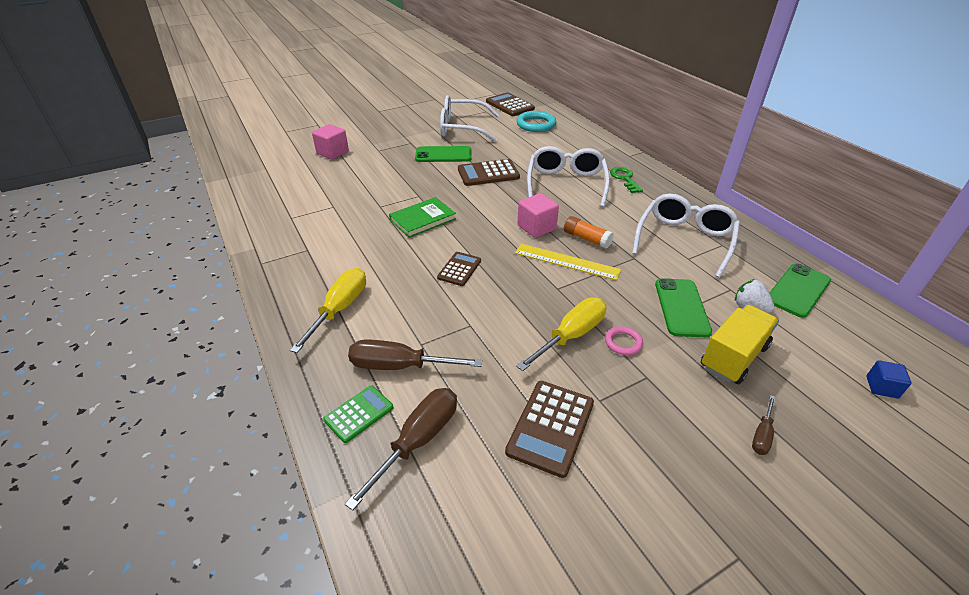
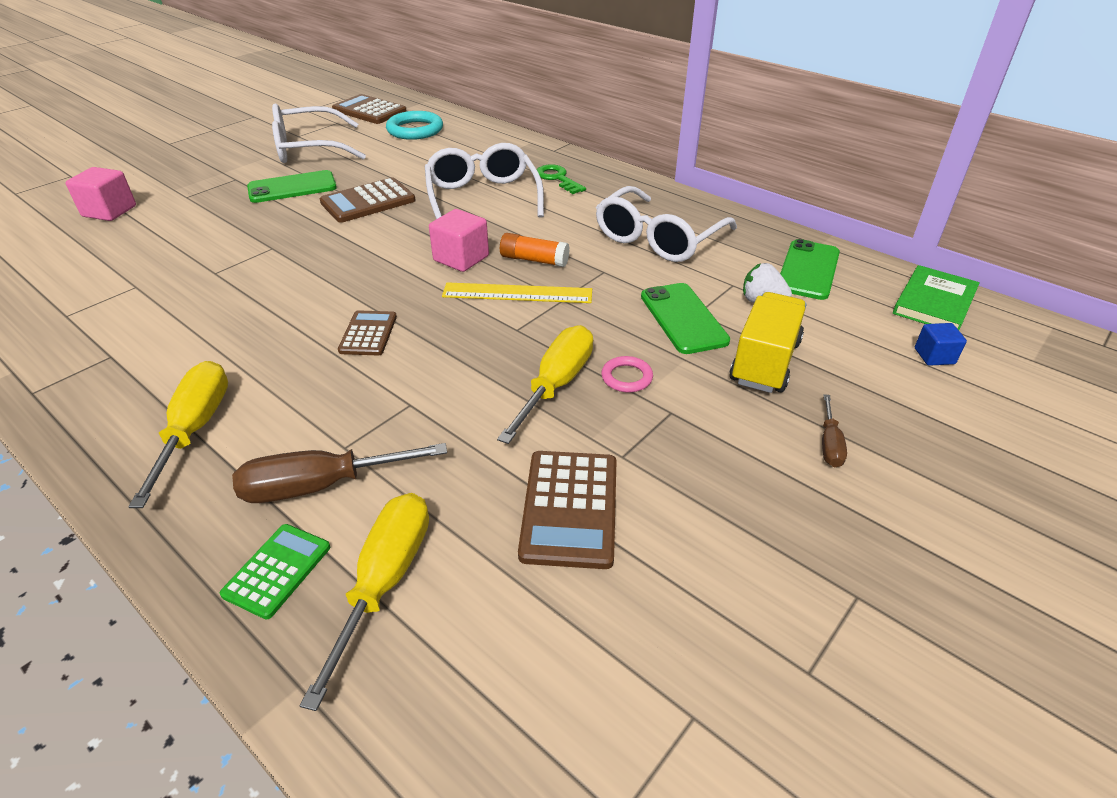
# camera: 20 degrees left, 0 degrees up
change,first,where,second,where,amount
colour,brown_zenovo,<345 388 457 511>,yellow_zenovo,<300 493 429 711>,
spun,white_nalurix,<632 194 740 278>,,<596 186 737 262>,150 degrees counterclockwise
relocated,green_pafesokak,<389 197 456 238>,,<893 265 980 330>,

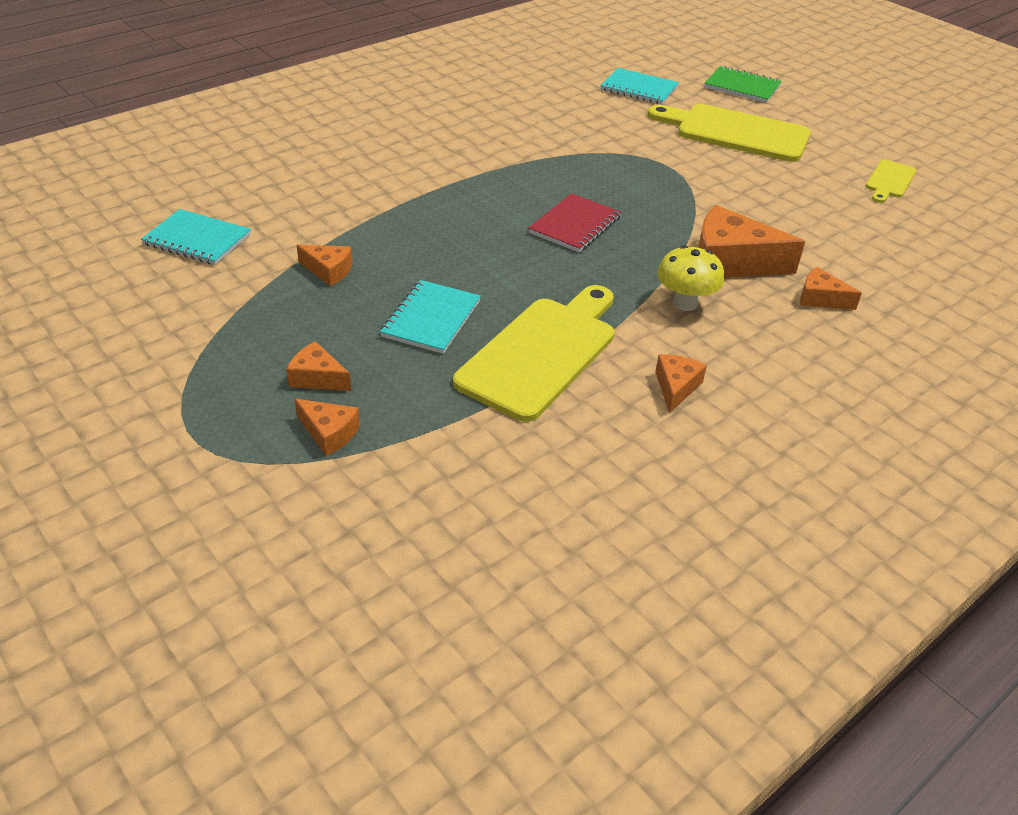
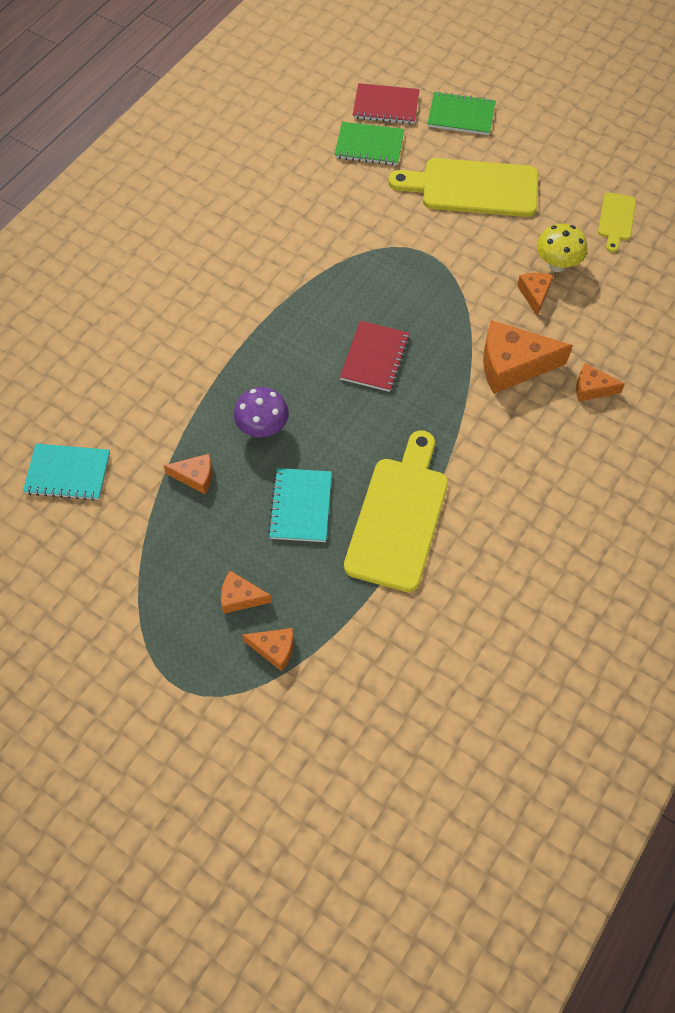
# camera: 15 degrees left, 20 degrees up
change,first,where,second,where,amount
appeared,,,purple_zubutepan,<234 387 289 437>,
colour,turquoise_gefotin,<600 68 679 105>,green_gefotin,<335 122 404 165>,
appeared,,,red_gefotin,<353 83 420 124>,
relocated,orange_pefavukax,<655 354 707 413>,,<517 273 554 317>,
relocated,yellow_zubutepan,<657 245 725 311>,,<537 224 587 272>,

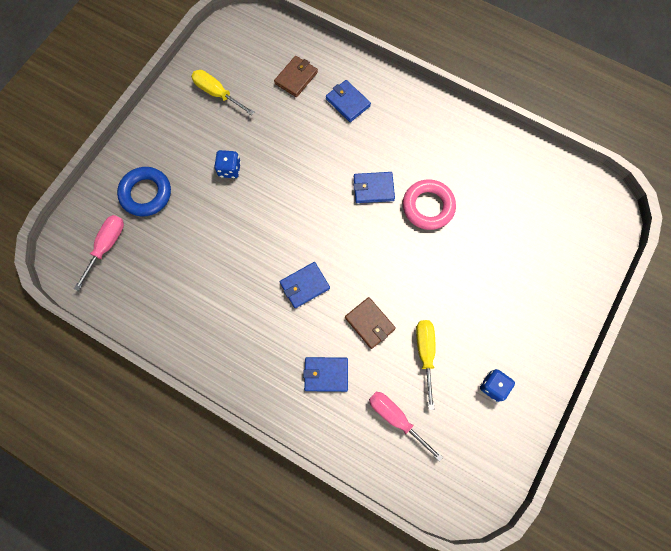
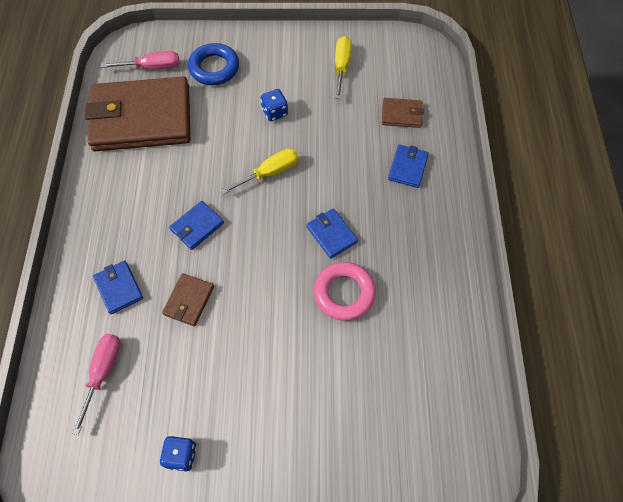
# camera: 60 degrees right, 10 degrees down
change,first,where,second,where,amount
appeared,,,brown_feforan,<85 77 190 151>,
spun,blue_feforan,<280 262 330 308>,,<169 201 224 250>,75 degrees counterclockwise
relocated,yellow_zenovo,<416 320 436 410>,,<221 148 299 194>,

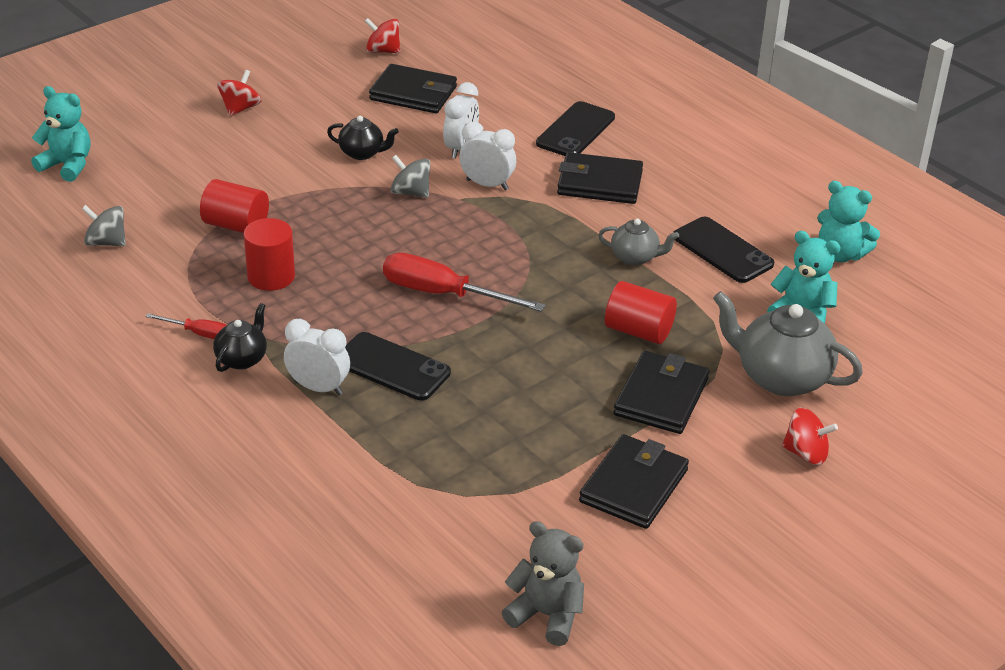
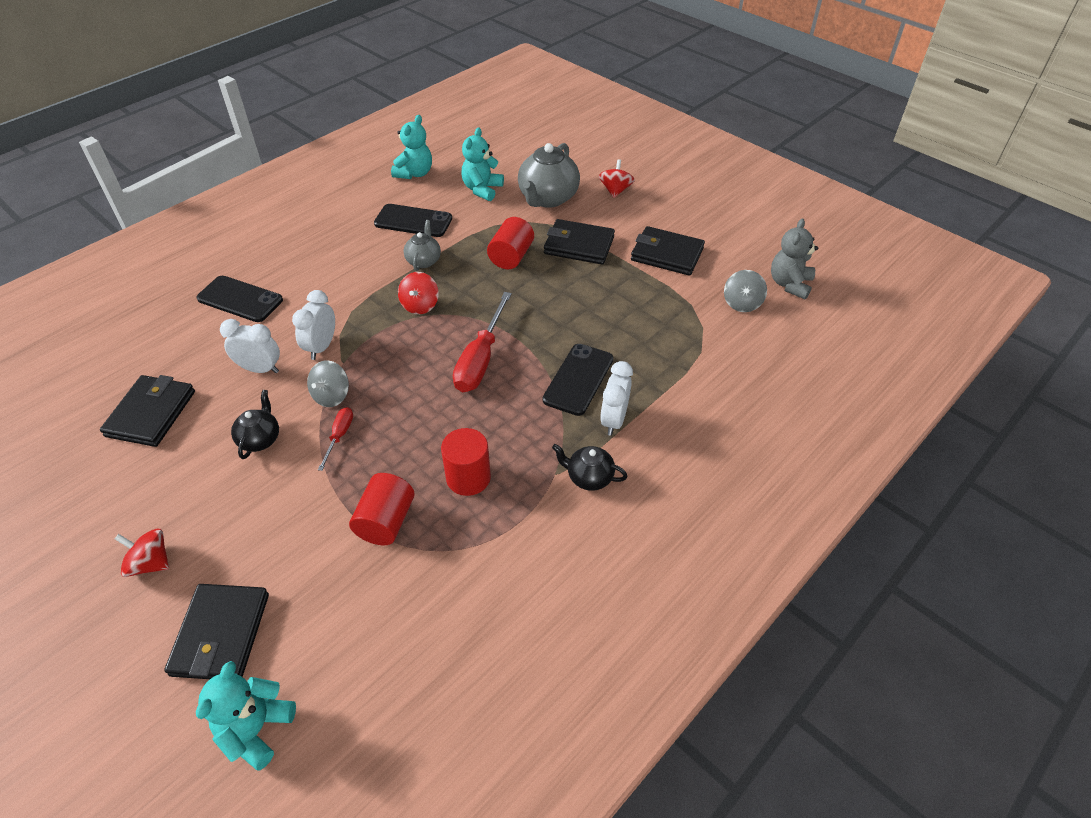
# camera: 95 degrees left, 10 degrees up
change,first,where,second,where,amount
relocated,black_feforan,<557 152 643 204>,,<164 584 269 679>,
relocated,red_zenovo,<145 313 227 339>,,<318 407 353 471>,
spun,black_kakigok,<673 217 774 283>,,<374 204 452 237>,60 degrees clockwise
relocated,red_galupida,<364 18 401 53>,,<398 272 439 314>,
relocated,grey_galupida,<82 205 126 246>,,<724 270 767 312>,

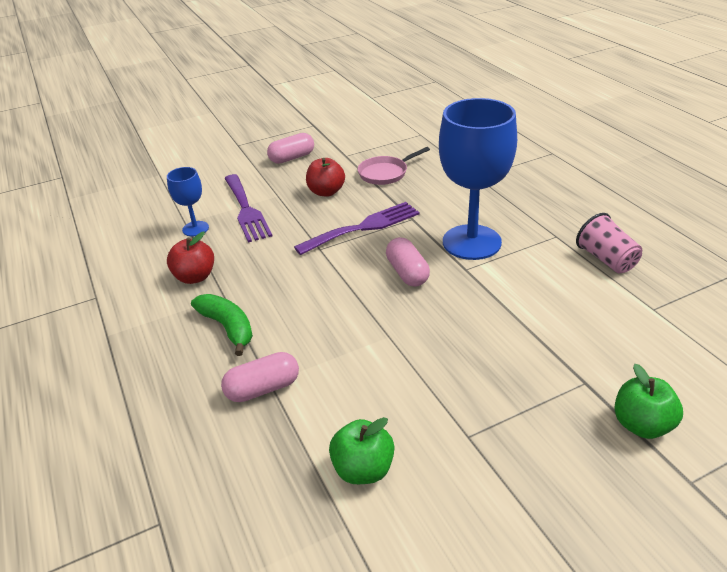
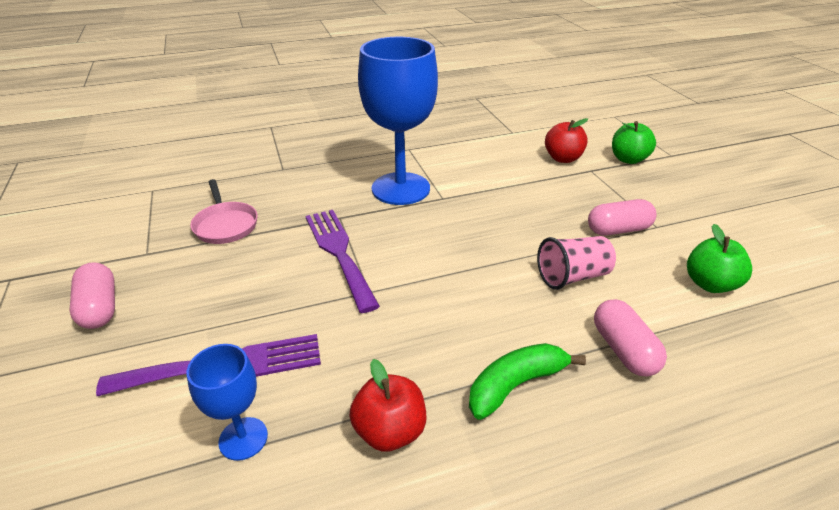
# camera: 85 degrees left, 0 degrees up
change,first,where,second,where,amount
relocated,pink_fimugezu,<576 213 642 273>,,<537 236 616 290>,
relocated,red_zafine,<306 158 345 197>,,<545 118 588 163>,
relocated,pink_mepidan,<386 237 430 287>,,<588 199 656 236>,

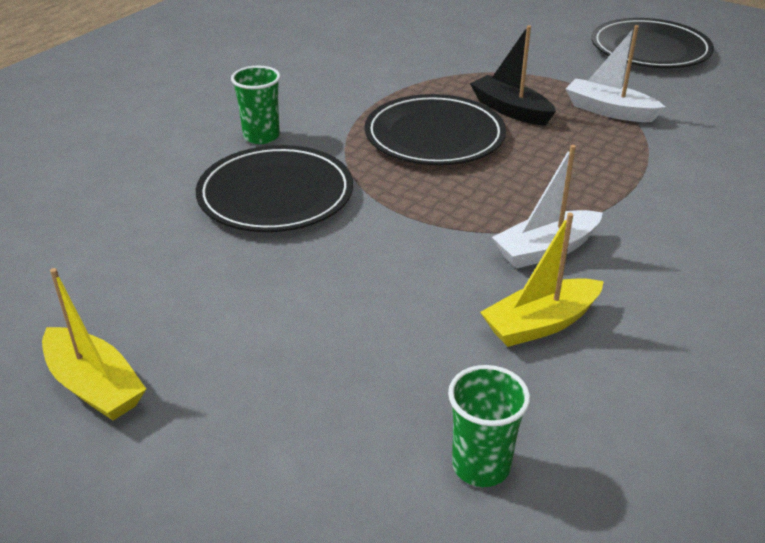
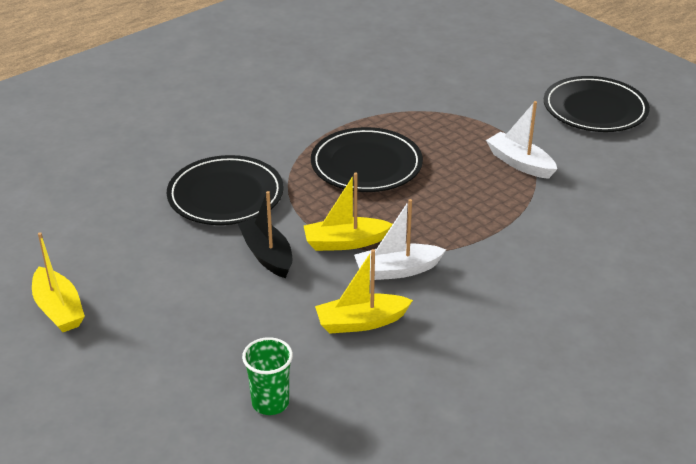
# camera: 15 degrees right, 0 degrees up
change,first,where,second,where,amount
relocated,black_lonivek,<470 25 556 126>,,<238 191 292 278>,
appeared,,,yellow_lonivek,<304 173 393 251>,
missing,green_fimugezu,<231 66 281 144>,,,

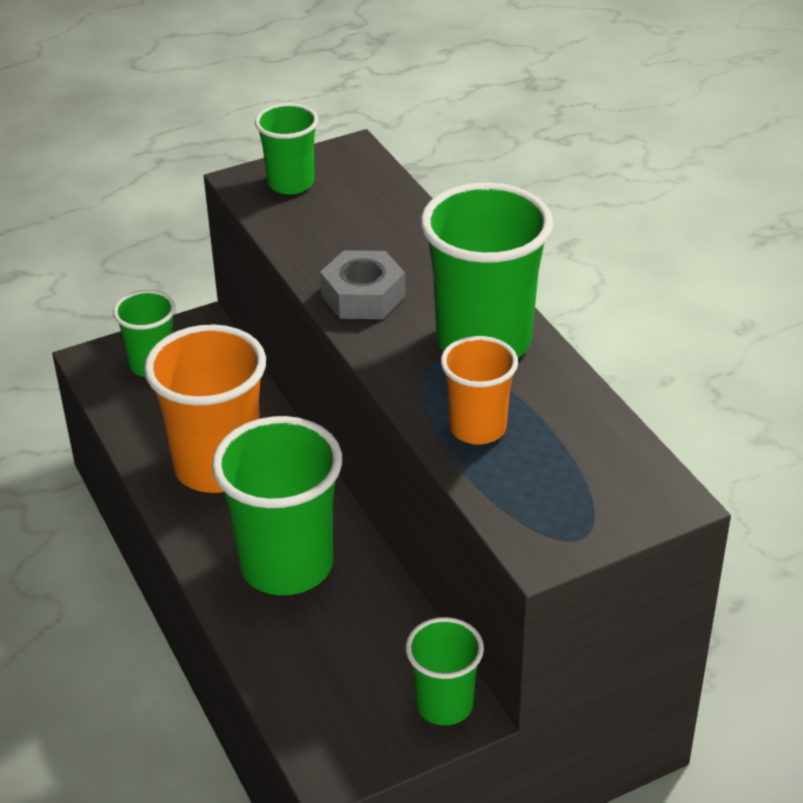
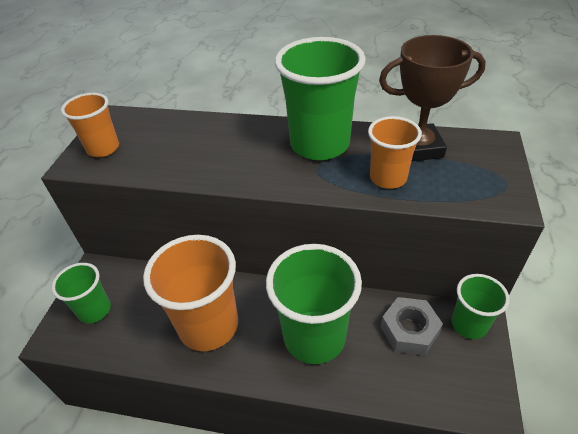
# camera: 50 degrees left, 5 degrees up
change,first,where,second,where,amount
colour,green_fimugezu,<255 103 318 194>,orange_fimugezu,<61 93 119 157>,
appeared,,,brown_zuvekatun,<379 35 486 162>,
relocated,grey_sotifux,<320 250 406 319>,,<381 297 443 356>,

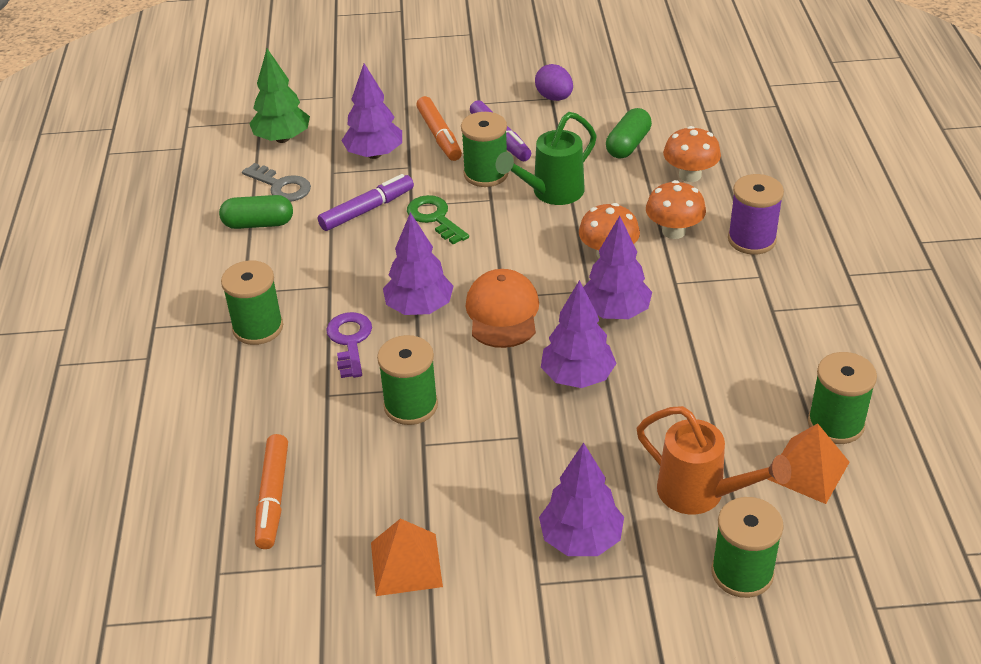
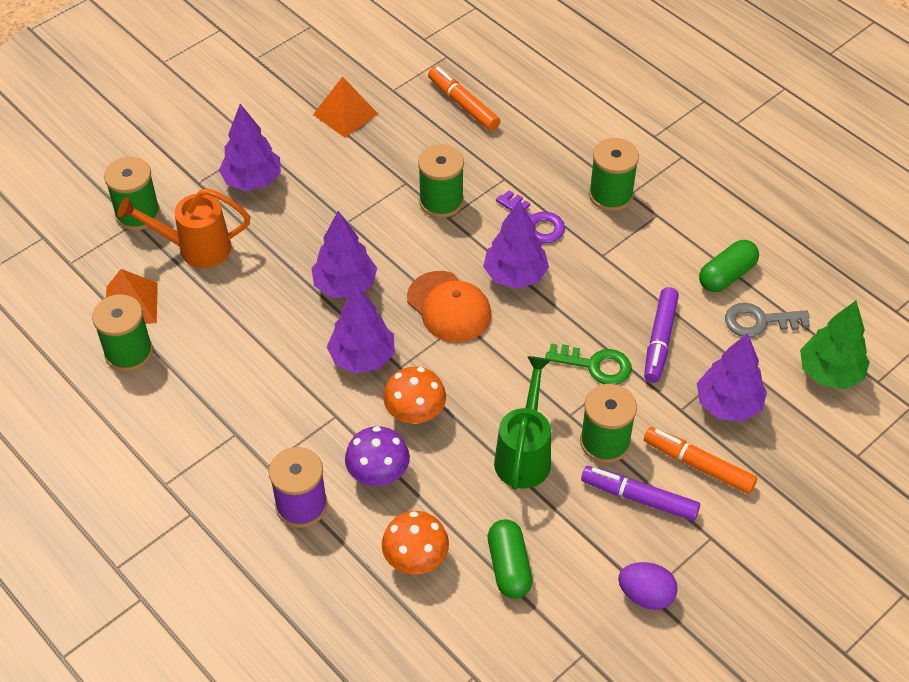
# camera: 140 degrees right, 10 degrees up
change,first,where,second,where,amount
colour,orange_zubutepan,<646 180 706 239>,purple_zubutepan,<345 426 410 486>,

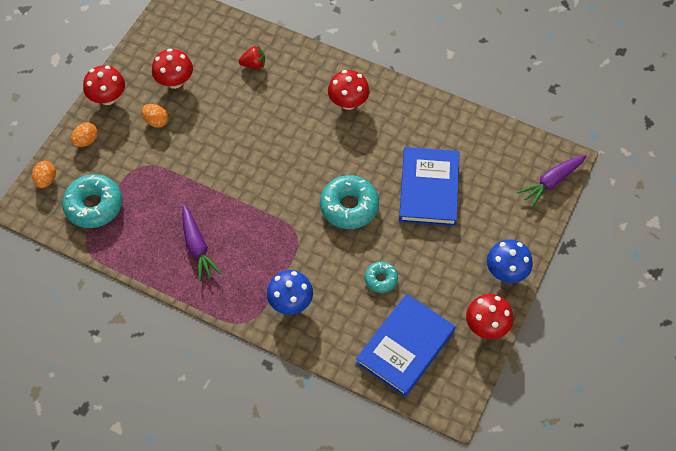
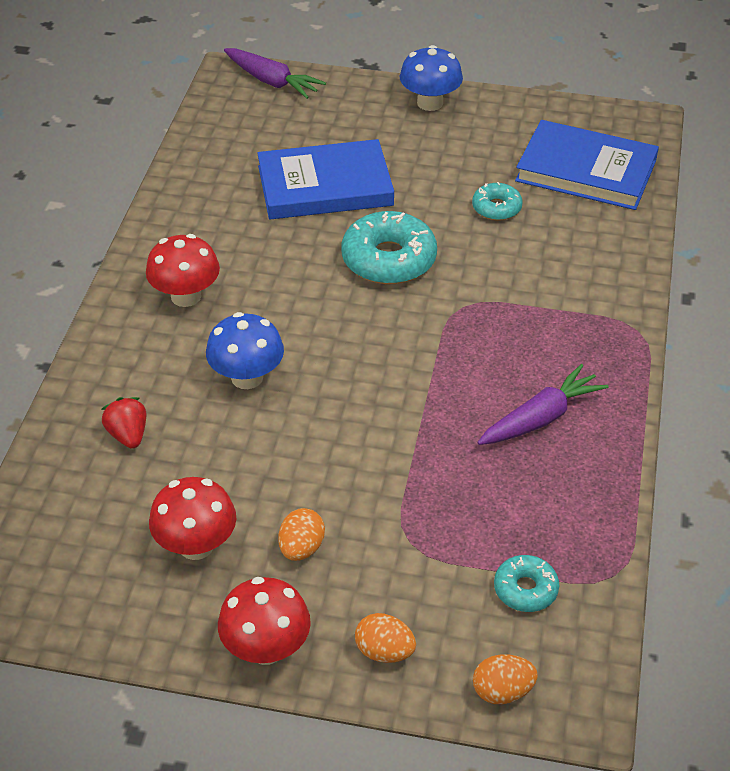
# camera: 105 degrees left, 15 degrees down
change,first,where,second,where,amount
relocated,blue_zubutepan,<267 270 313 315>,,<206 312 284 389>,
size,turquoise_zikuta,<62 174 122 228>,,<494 555 559 612>,x0.55
missing,red_zubutepan,<466 294 513 339>,,,

